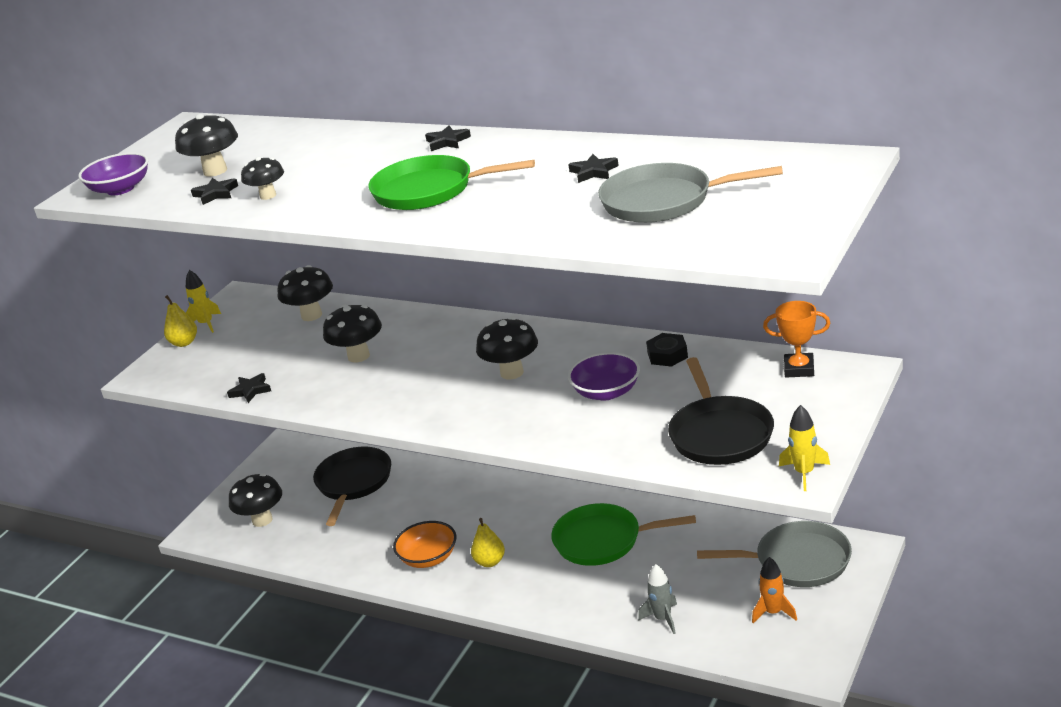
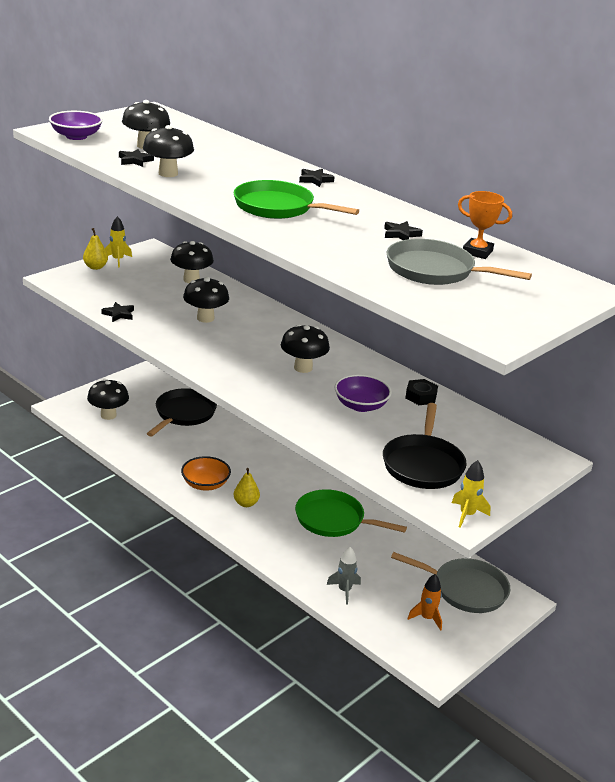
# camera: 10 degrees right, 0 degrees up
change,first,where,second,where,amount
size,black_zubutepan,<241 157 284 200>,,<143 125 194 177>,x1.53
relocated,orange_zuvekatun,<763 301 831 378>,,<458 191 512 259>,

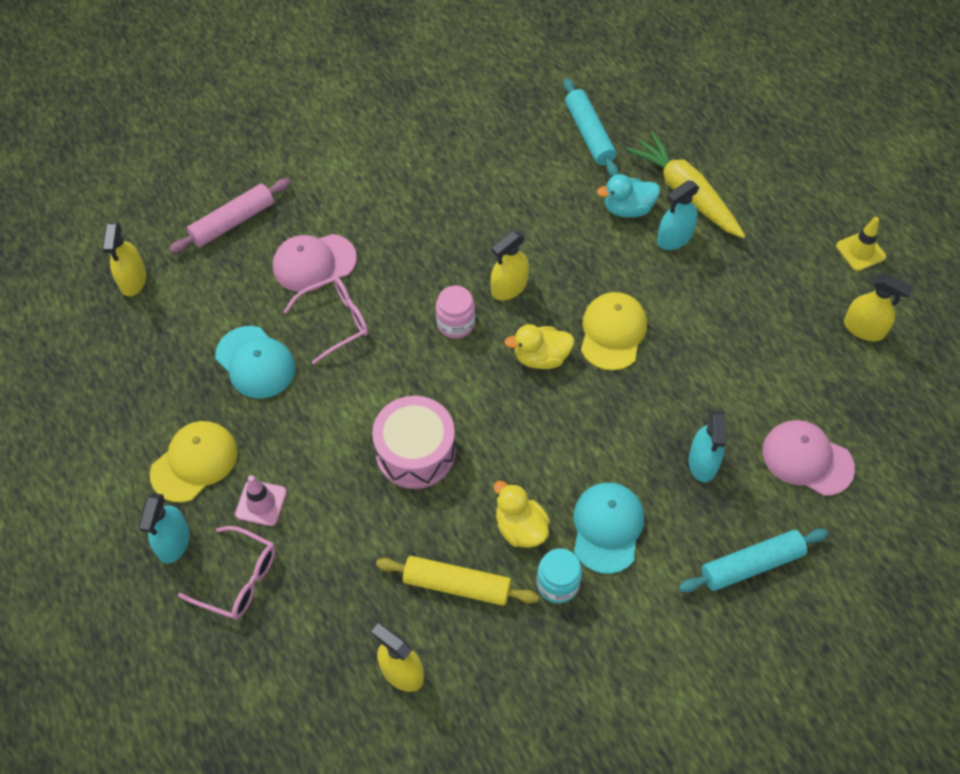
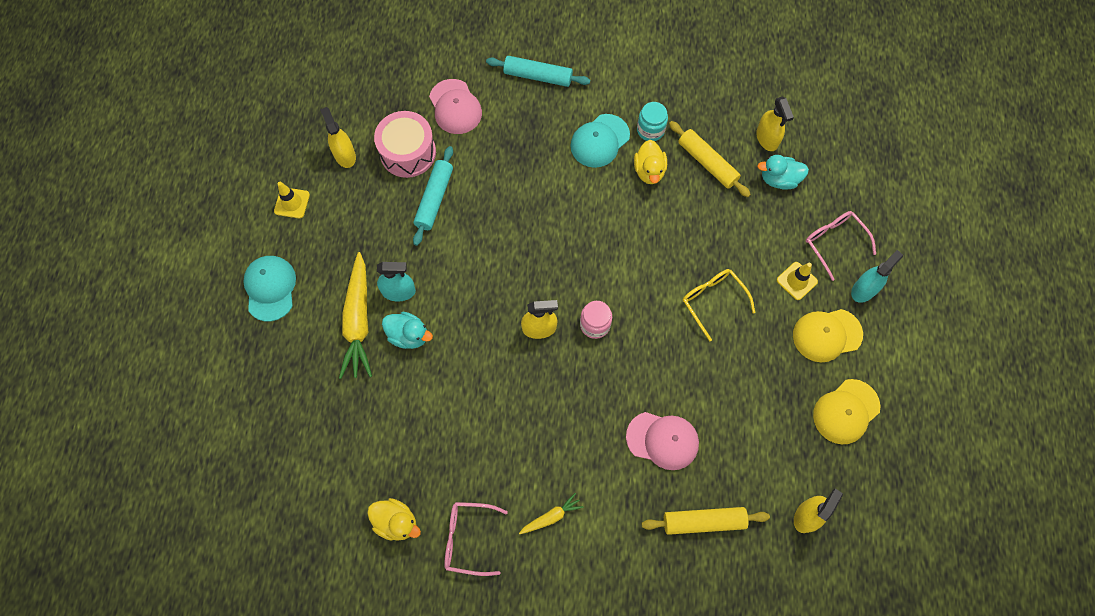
# camera: 145 degrees left, 10 degrees up
change,first,where,second,where,amount
relocated,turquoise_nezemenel,<216 326 295 399>,,<243 256 296 321>,
relocated,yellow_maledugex,<504 324 574 369>,,<367 498 421 541>,
relocated,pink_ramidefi,<372 396 455 489>,,<374 111 436 178>,
relocated,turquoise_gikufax,<563 78 619 177>,,<413 146 453 246>,
relocated,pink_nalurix,<283 277 368 364>,,<444 502 508 576>,
appeared,,,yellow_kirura,<519 493 583 534>,
colour,pink_gikufax,<169 178 290 253>,yellow_gikufax,<642 507 770 535>,
appeared,,,yellow_nalurix,<682 269 755 341>,
appeared,,,turquoise_maledugex,<757 155 809 190>,
colour,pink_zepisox,<235 475 287 526>,yellow_zepisox,<777 262 818 300>,
relocated,yellow_nezemenel,<581 292 647 371>,,<813 379 881 444>,
missing,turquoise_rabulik,<688 410 726 482>,,,

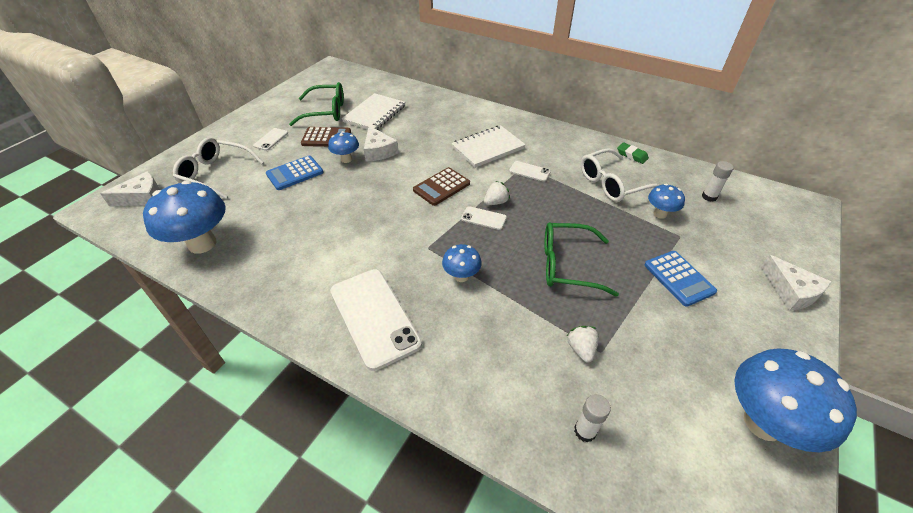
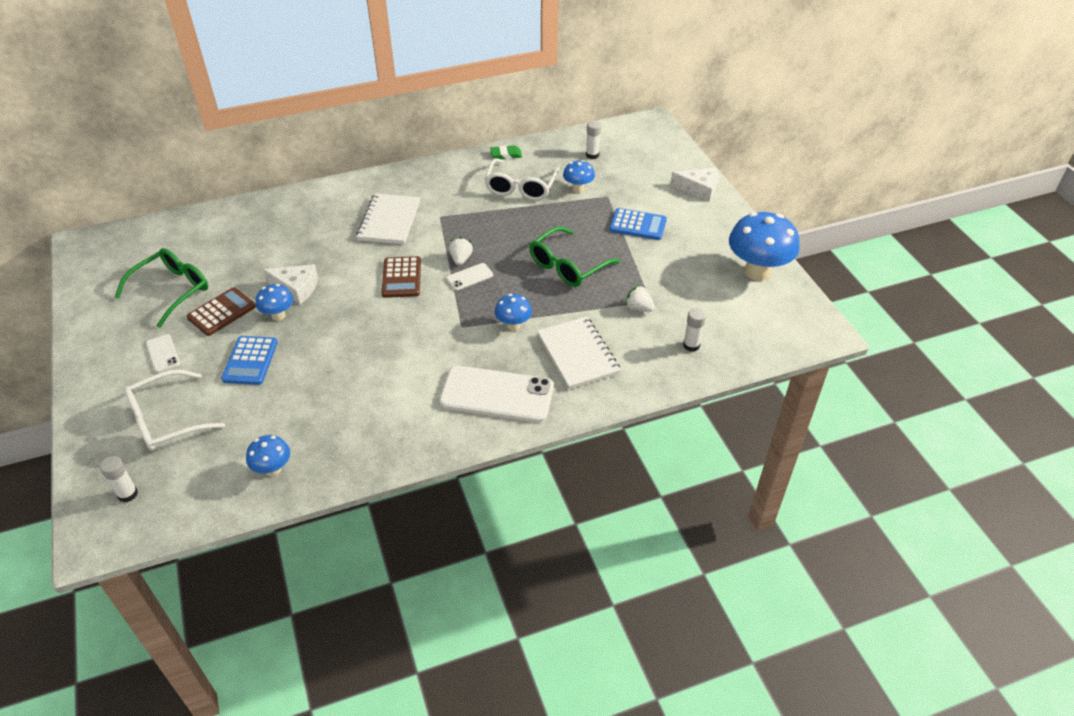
# camera: 50 degrees left, 0 degrees up
change,first,where,second,where,amount
exchanged,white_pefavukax,<100 171 160 206>,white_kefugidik,<100 456 138 502>,
size,blue_zubutepan,<143 180 226 254>,,<246 435 290 476>,x0.51
relocated,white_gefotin,<342 93 406 130>,,<537 316 621 389>,
missing,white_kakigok,<509 161 551 182>,,,

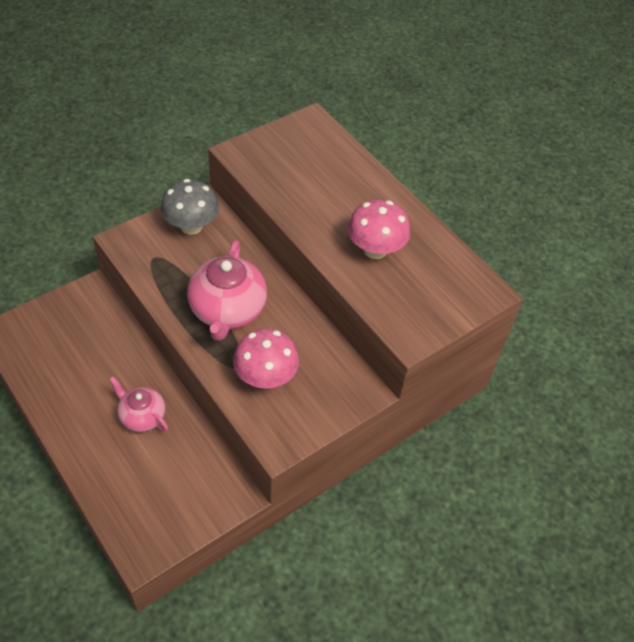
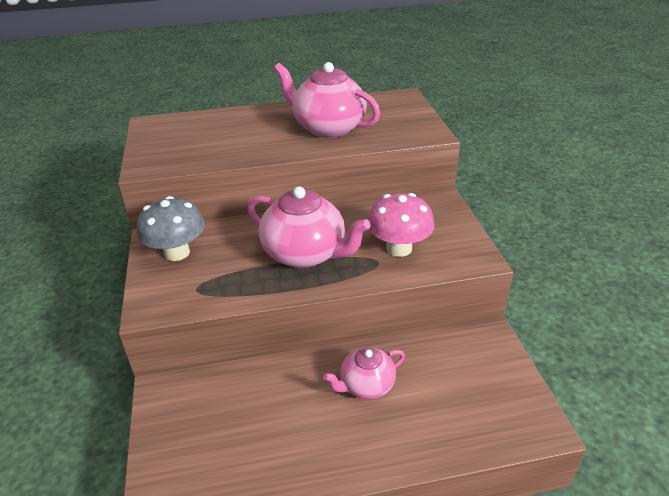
# camera: 60 degrees left, 15 degrees down
change,first,where,second,where,amount
exchanged,pink_zubutepan,<347 200 410 259>,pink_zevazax,<274 62 380 138>,

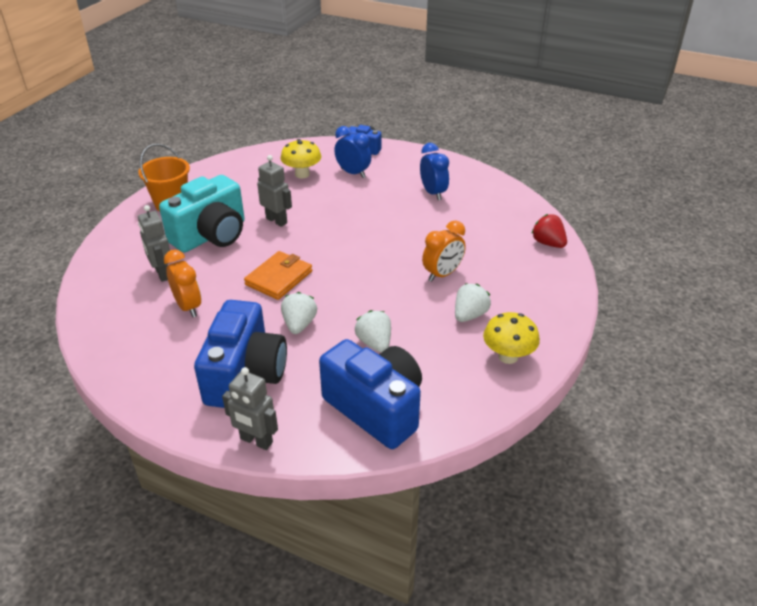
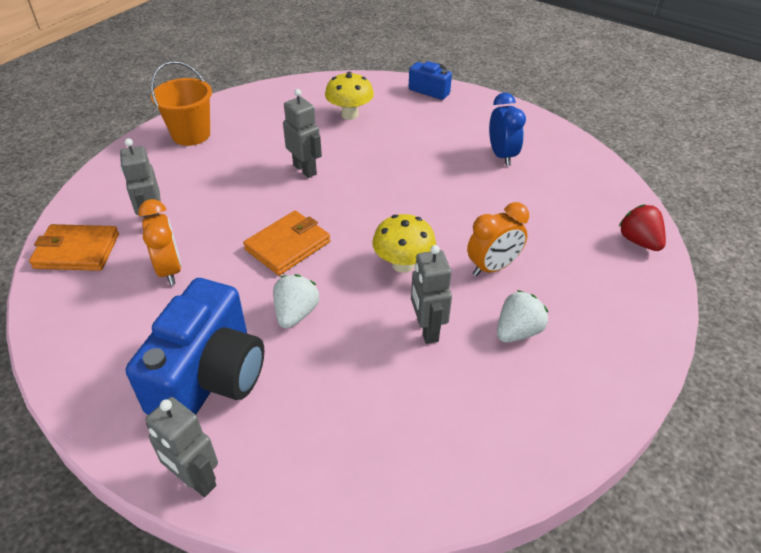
# camera: 10 degrees right, 5 degrees up
change,first,where,second,where,amount
appeared,,,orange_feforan,<29 224 119 271>,
relocated,yellow_zubutepan,<483 312 540 364>,,<372 214 436 273>,
appeared,,,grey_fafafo,<411 245 452 344>,
missing,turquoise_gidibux,<159 175 245 252>,,,
missing,blue_gidibux,<319 339 422 449>,,,
missing,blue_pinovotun,<334 126 371 178>,,,
missing,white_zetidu,<355 310 391 352>,,,

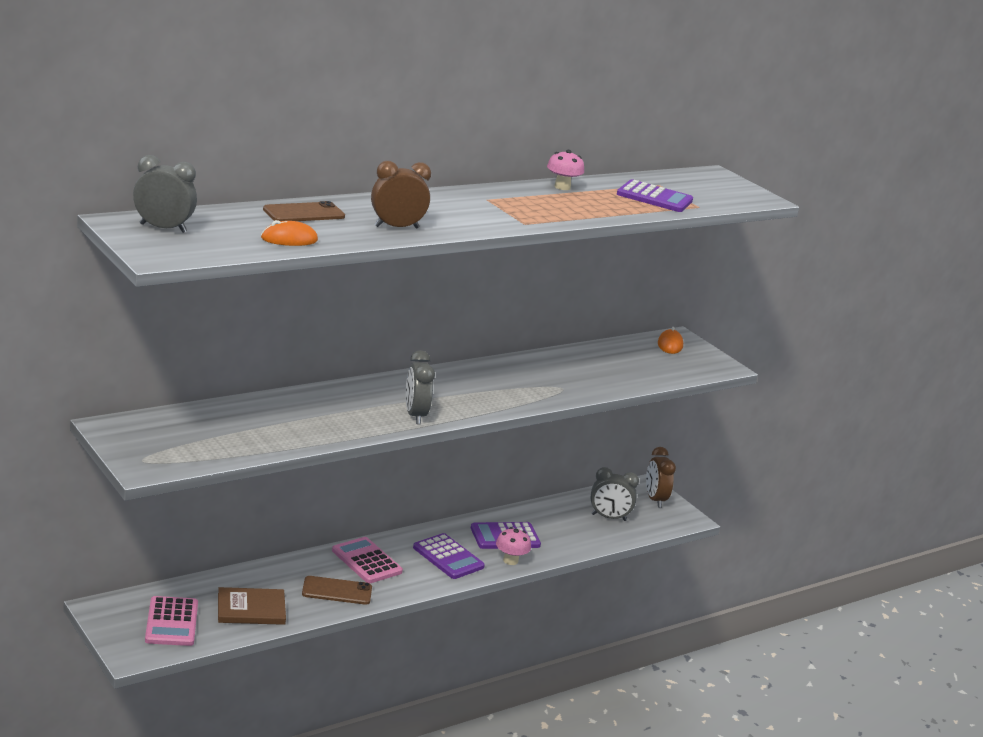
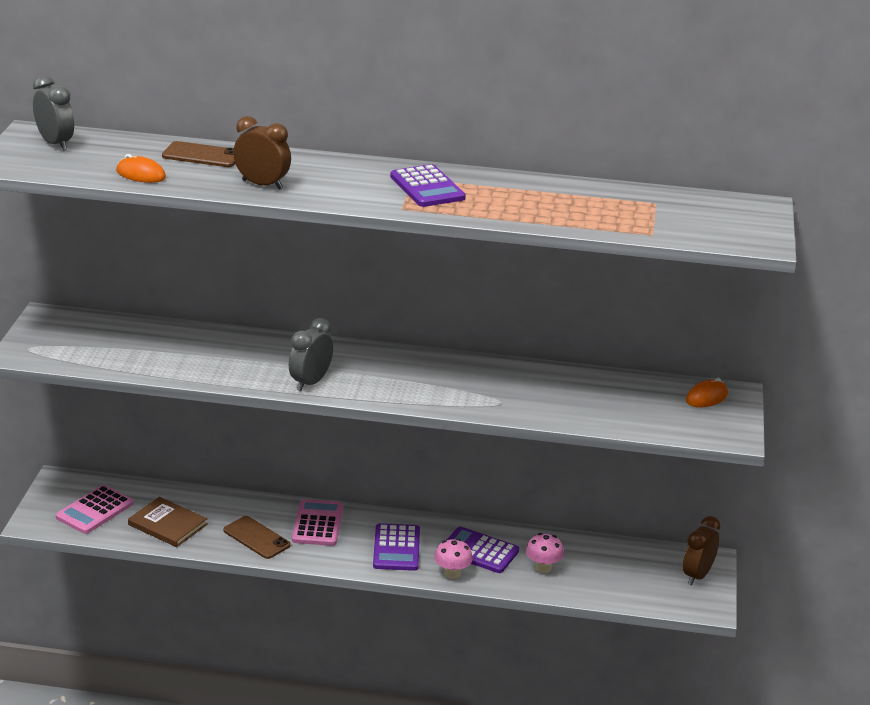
# camera: 45 degrees right, 5 degrees up
change,first,where,second,where,amount
relocated,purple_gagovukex,<617 179 693 212>,,<390 164 466 207>,
relocated,pink_zubutepan,<547 150 584 190>,,<526 533 564 573>,
missing,grey_pinovotun,<591 467 639 521>,,,

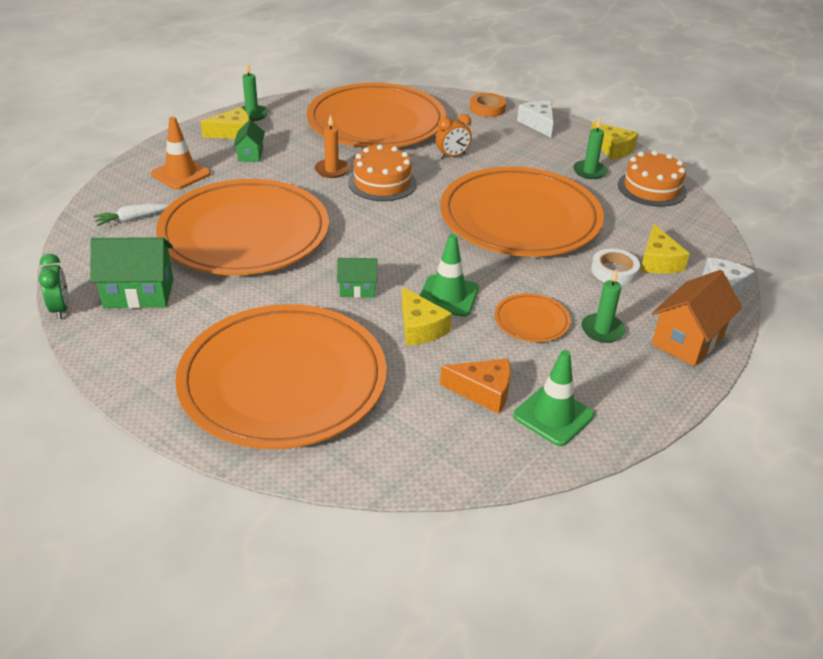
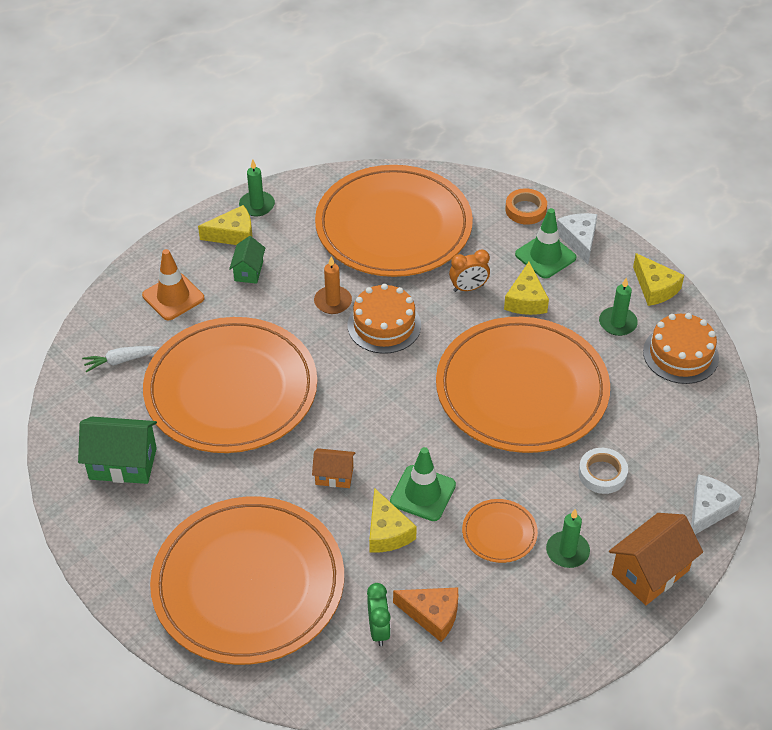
# camera: 10 degrees right, 10 degrees up
change,first,where,second,where,amount
colour,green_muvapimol,<337 258 377 298>,orange_muvapimol,<312 448 355 488>,
relocated,green_pinovotun,<39 254 69 319>,,<367 583 391 646>,
relocated,yellow_pefavukax,<640 224 690 274>,,<504 262 549 315>,
relocated,green_zepisox,<513 350 594 446>,,<515 208 576 279>,

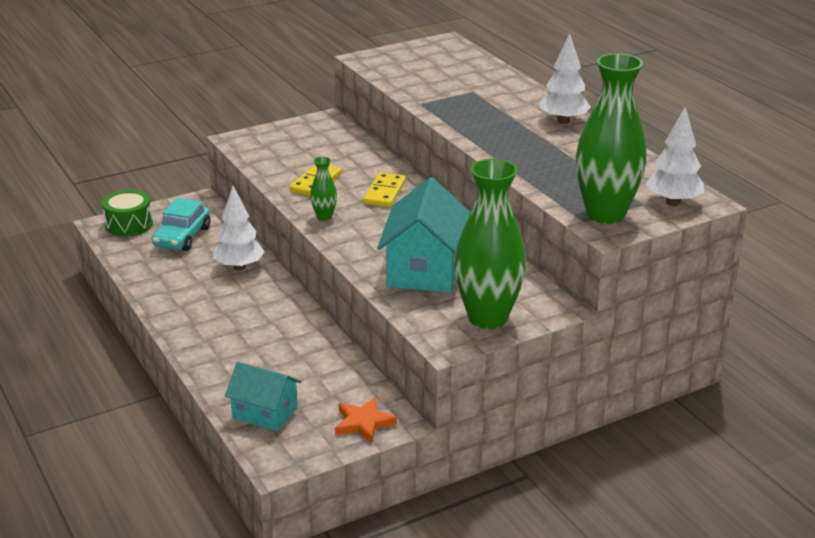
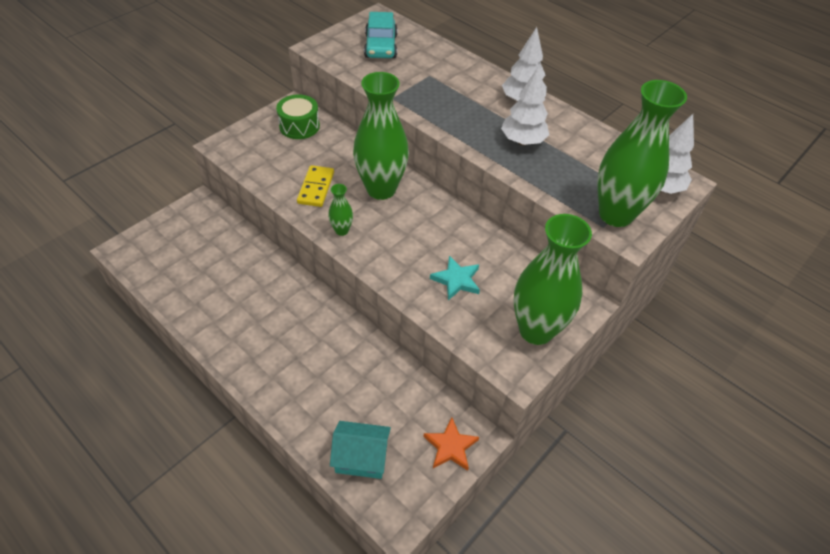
# camera: 20 degrees left, 20 degrees up
change,first,where,second,where,amount
relocated,green_ramidefi,<102 190 153 237>,,<276 95 320 139>,
exchanged,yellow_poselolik,<363 173 406 207>,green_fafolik,<353 72 409 200>,
relocated,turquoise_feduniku,<152 198 210 251>,,<364 12 397 58>,
exchanged,turquoise_muvapimol,<377 177 470 292>,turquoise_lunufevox,<430 256 480 300>,
relocated,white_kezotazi,<213 186 264 271>,,<501 66 549 145>,

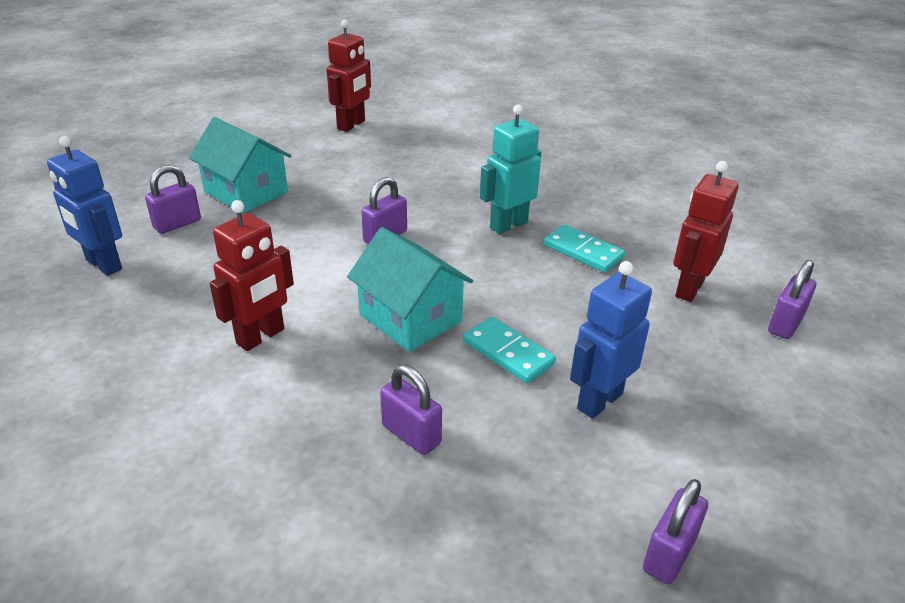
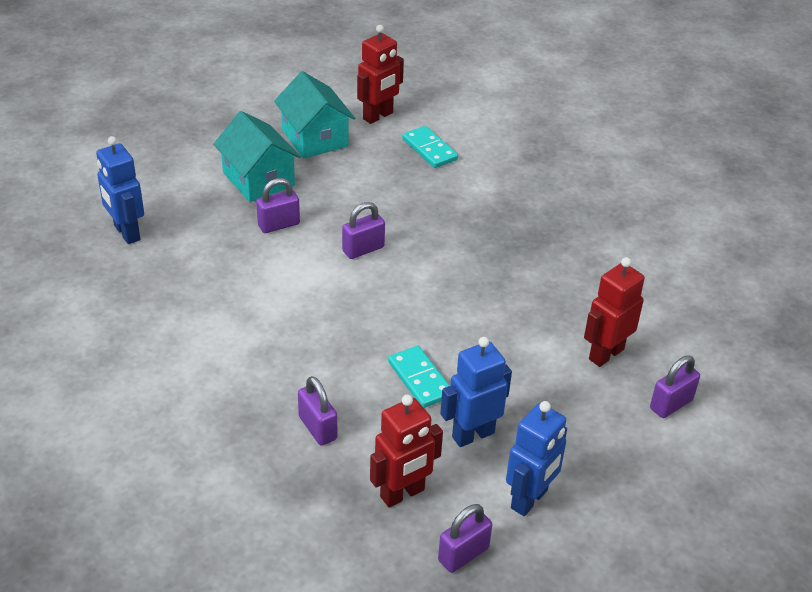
# camera: 15 degrees right, 5 degrees up
change,first,where,second,where,amount
relocated,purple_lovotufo,<145 165 201 234>,,<256 178 300 233>,
relocated,turquoise_muvapimol,<347 227 473 352>,,<274 71 355 158>,
relocated,red_fafafo,<210 200 294 351>,,<370 395 443 507>,
relocated,turquoise_poselolik,<544 225 625 273>,,<402 126 458 168>,
appeared,,,blue_fafafo,<506 401 567 516>,
missing,turquoise_fafafo,<480 104 541 234>,,,

